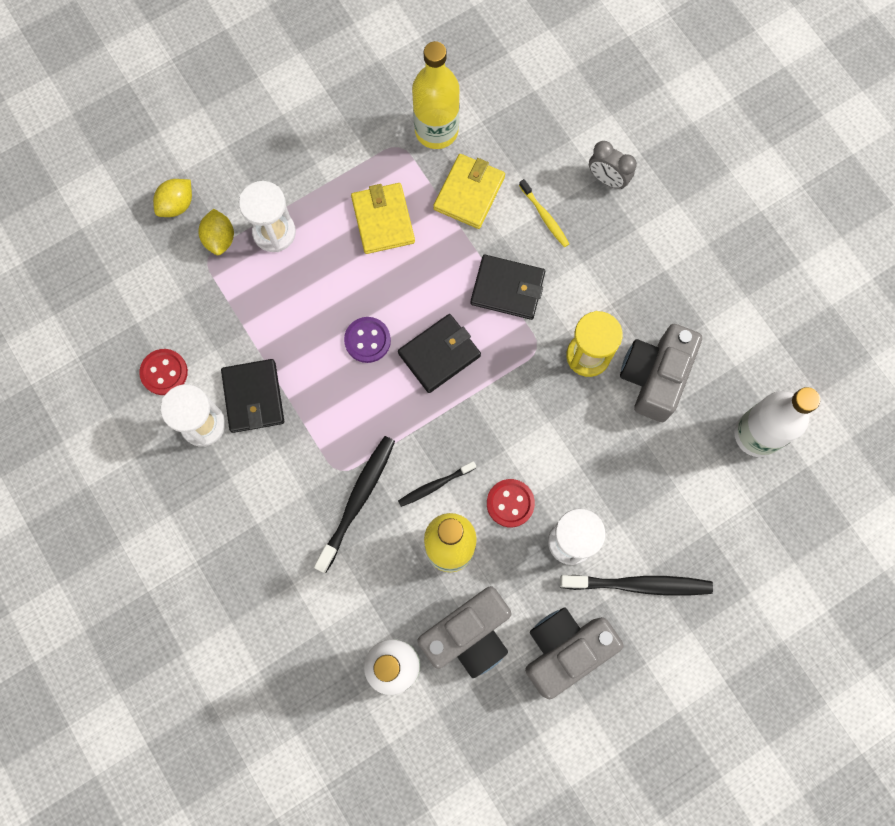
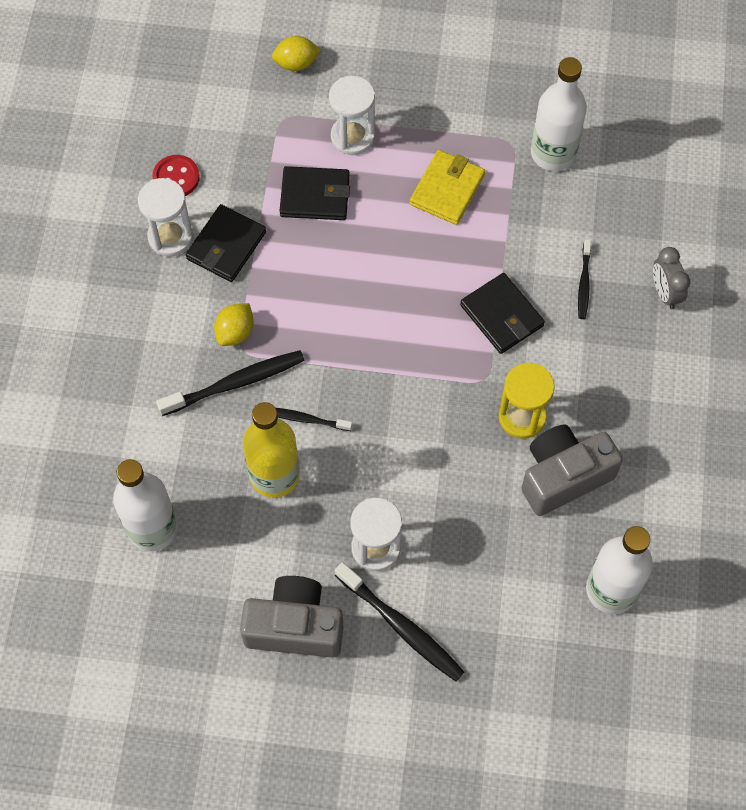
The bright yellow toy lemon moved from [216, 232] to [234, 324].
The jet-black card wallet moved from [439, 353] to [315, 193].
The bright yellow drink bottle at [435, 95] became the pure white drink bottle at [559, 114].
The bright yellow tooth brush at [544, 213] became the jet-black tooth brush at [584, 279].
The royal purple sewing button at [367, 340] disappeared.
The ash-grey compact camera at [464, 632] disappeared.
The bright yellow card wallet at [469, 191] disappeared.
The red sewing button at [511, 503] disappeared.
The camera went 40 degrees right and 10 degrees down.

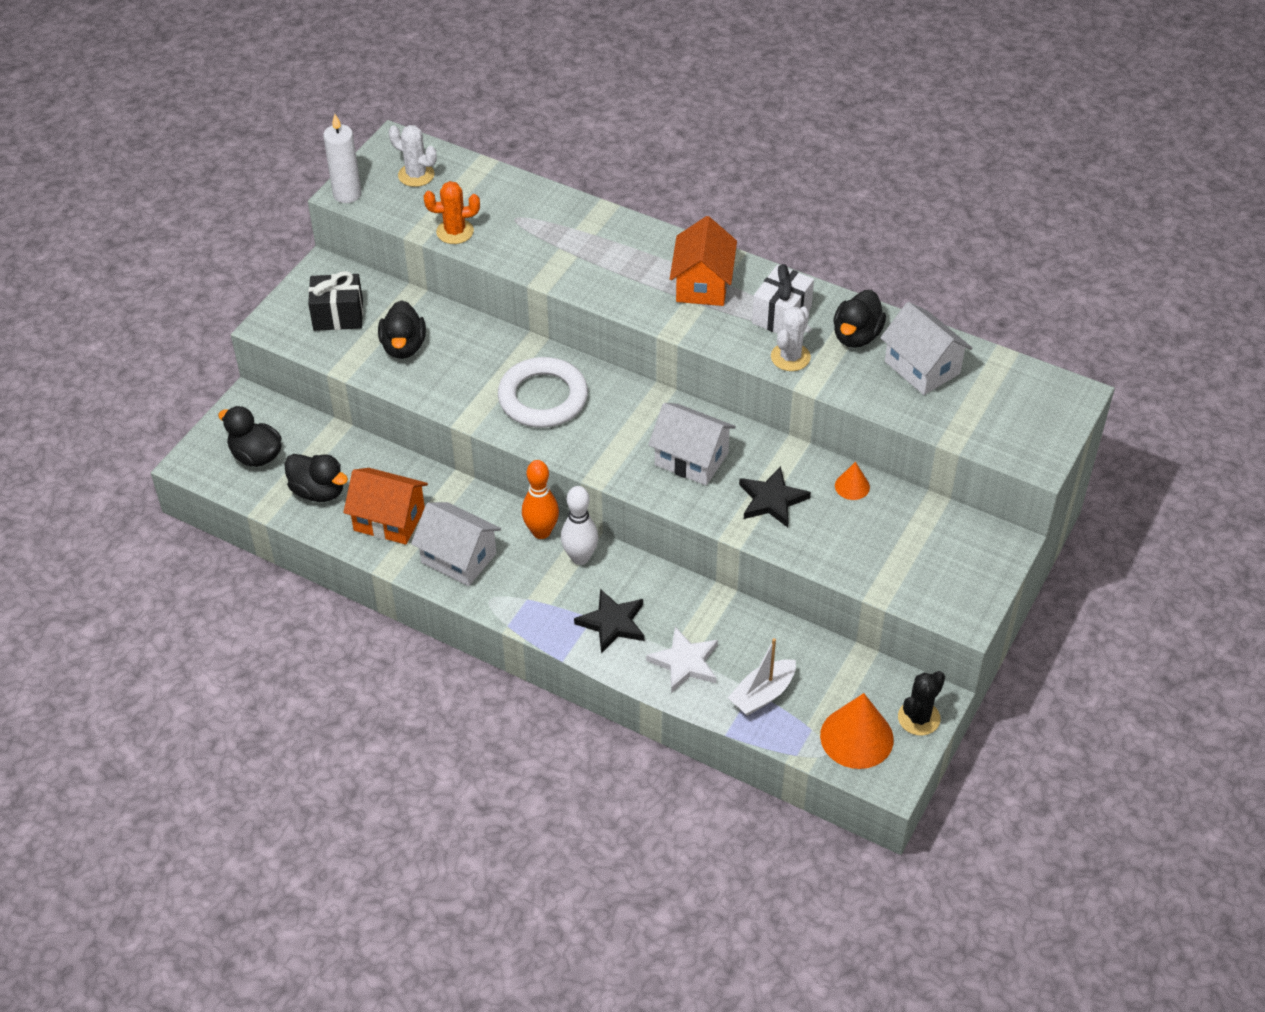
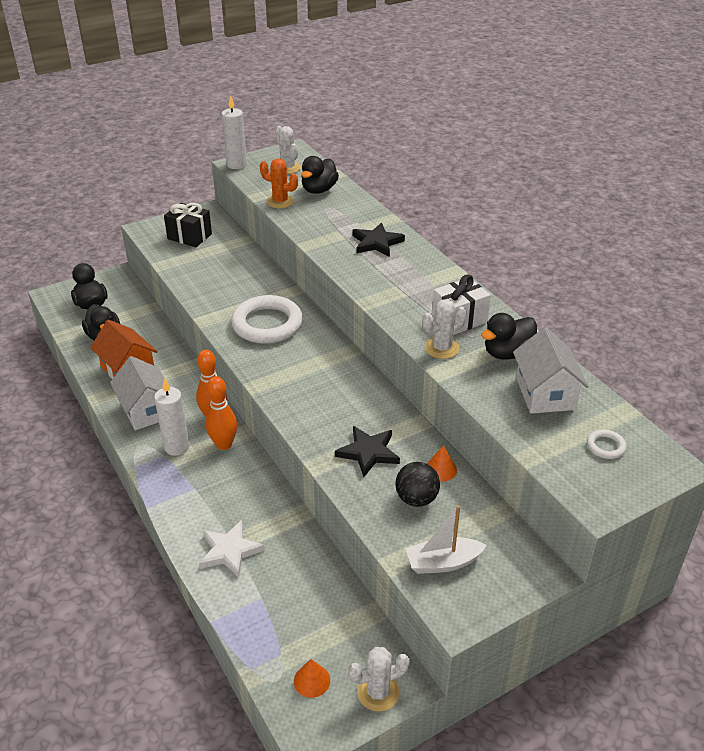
The pure white wax candle at [172, 417] appeared.
The pure white skittle at [579, 525] became the bright orange skittle at [221, 413].
The bright orange solid cone at [857, 731] changed to 0.51 times the size.
The jet-black toy duck moved from [402, 329] to [320, 175].
The jet-black prickly plant at [921, 703] became the pure white prickly plant at [379, 679].
The jet-black star moved from [609, 621] to [378, 240].
The jet-black play ball at [417, 484] appeared.
The pure white sailboat moved from [762, 677] to [446, 539].
The pure white torus at [607, 444] appeared.
The pure white house at [692, 444] disappeared.
The bright orange house at [703, 261] disappeared.
The camera went 30 degrees right and 10 degrees down.

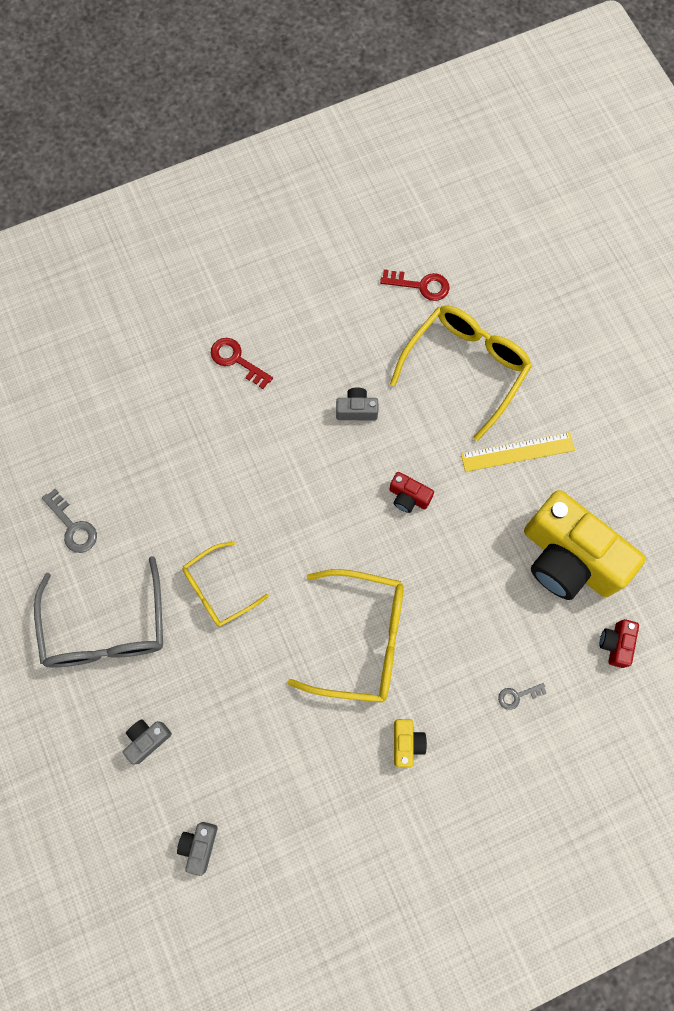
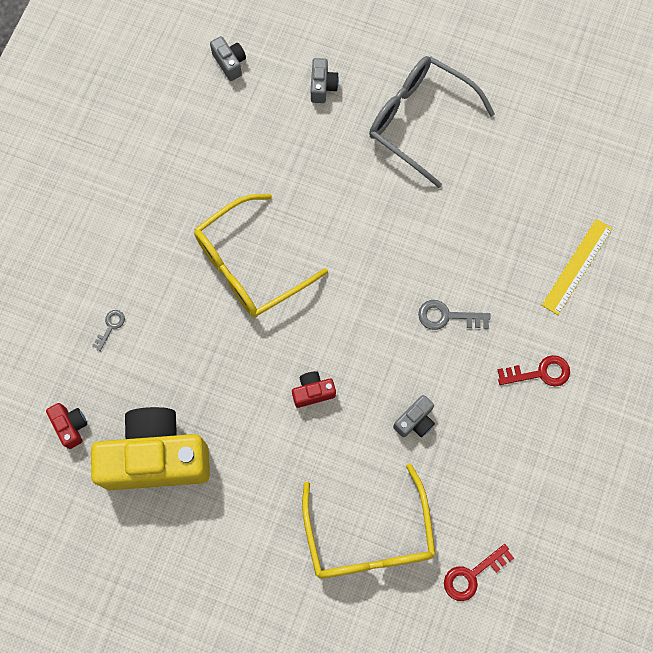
The ash-grey key moved from [69, 521] to [454, 315].
The bright yellow ruler moved from [518, 452] to [577, 267].
The bright yellow spectacles at [225, 584] disappeared.
The bright yellow compact camera at [410, 743] disappeared.
The camera went 135 degrees right and 0 degrees up.

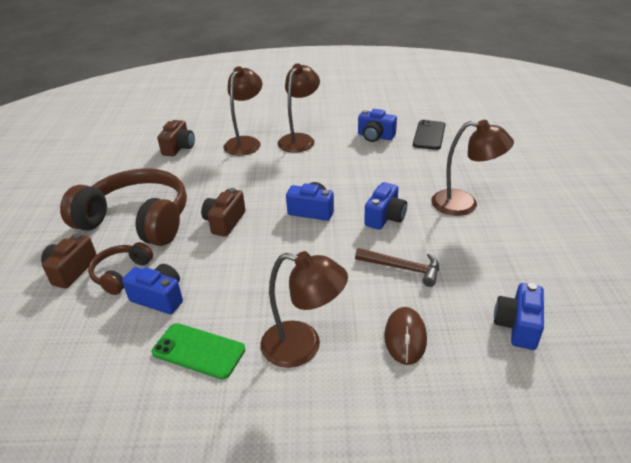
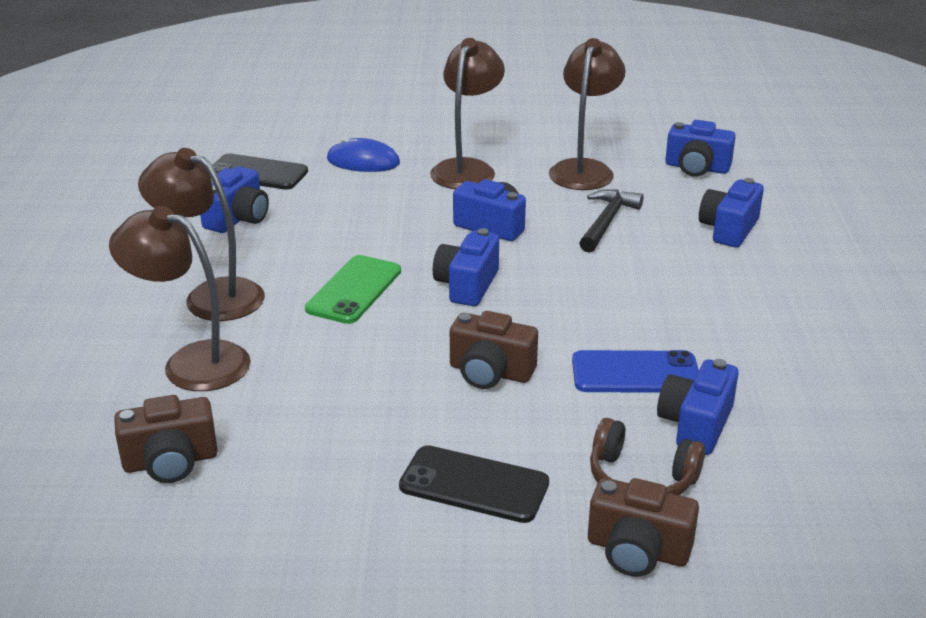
The brown compact camera at [176, 138] turned 150 degrees clockwise.
The leaf-green phone moved from [198, 351] to [353, 289].
The blue PC mouse at [363, 154] appeared.
The brown headset at [123, 207] was replaced by the jet-black phone at [474, 484].
The brown lamp moved from [304, 309] to [587, 114].
The blue phone at [635, 371] appeared.
The brown carpenter's hammer at [397, 267] became the jet-black carpenter's hammer at [611, 221].
The brown PC mouse at [405, 336] was replaced by the blue compact camera at [731, 213].
The camera went 90 degrees left and 5 degrees down.

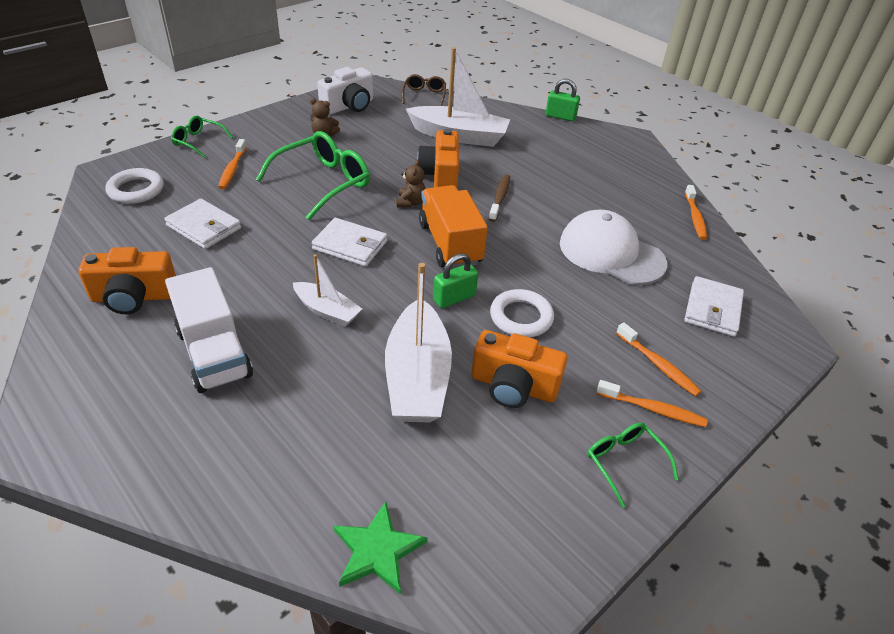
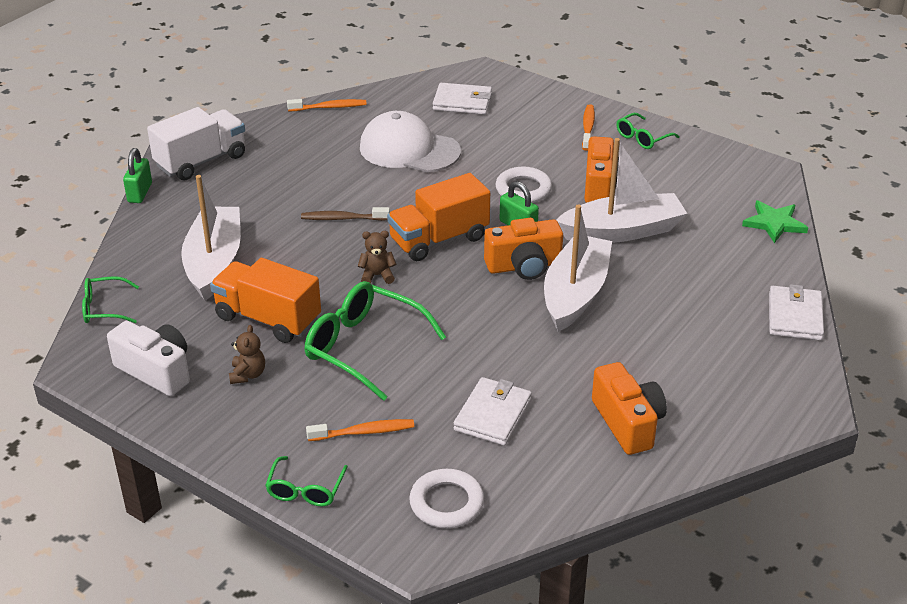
The brown spectacles at [424, 90] became the leaf-green spectacles at [110, 299].
The pure white lorry moved from [209, 330] to [196, 143].
The bright orange lorry at [265, 300] appeared.
The pure white baseball cap at [613, 247] turned 90 degrees clockwise.
The bright orange compact camera moved from [438, 158] to [523, 249].
The pure white sailboat at [327, 290] changed to 1.79 times the size.
The pure white card wallet moved from [349, 242] to [796, 312].
The bright orange tooth brush at [658, 359] disappeared.
The camera went 100 degrees left and 5 degrees down.

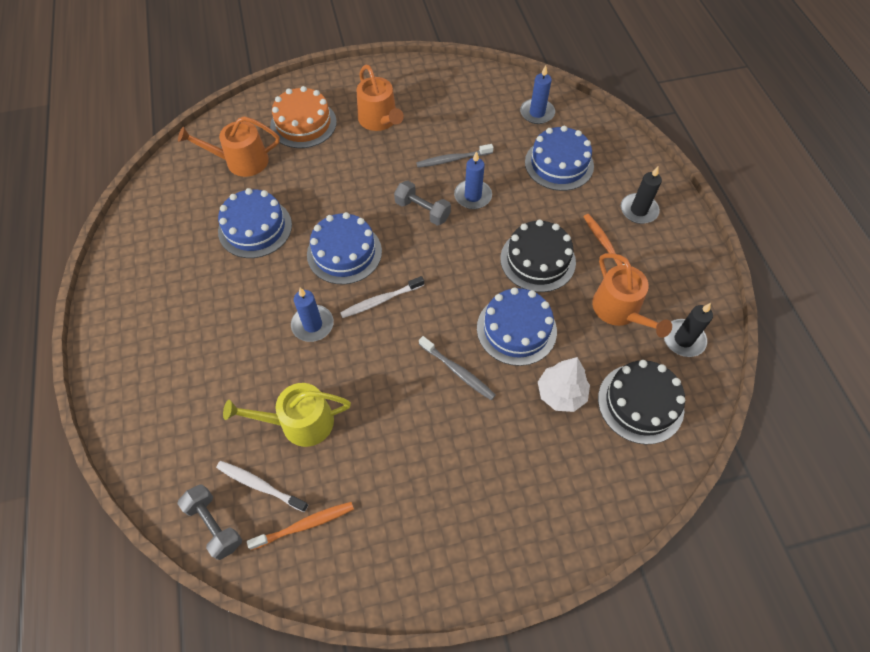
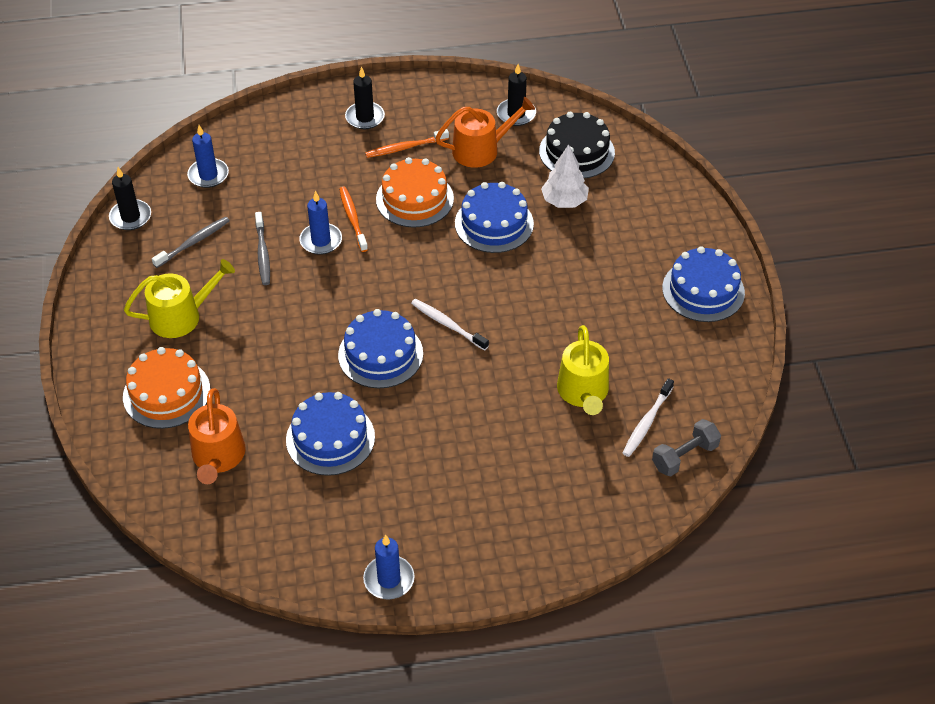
The jet-black wax candle at [130, 198] appeared.
The bright orange watering can at [380, 97] became the bright yellow watering can at [179, 298].
The ash-grey tooth brush moved from [457, 368] to [191, 242].
The bright orange tooth brush moved from [300, 526] to [353, 219].
The blue wax candle moved from [312, 315] to [389, 567].
The jet-black layer cake at [538, 255] became the bright orange layer cake at [415, 192].
The pure white tooth brush at [382, 297] turned 150 degrees clockwise.
The blue layer cake moved from [559, 158] to [703, 284].
The ash-grey dumbbell at [422, 203] disappeared.
The camera went 85 degrees left and 10 degrees down.

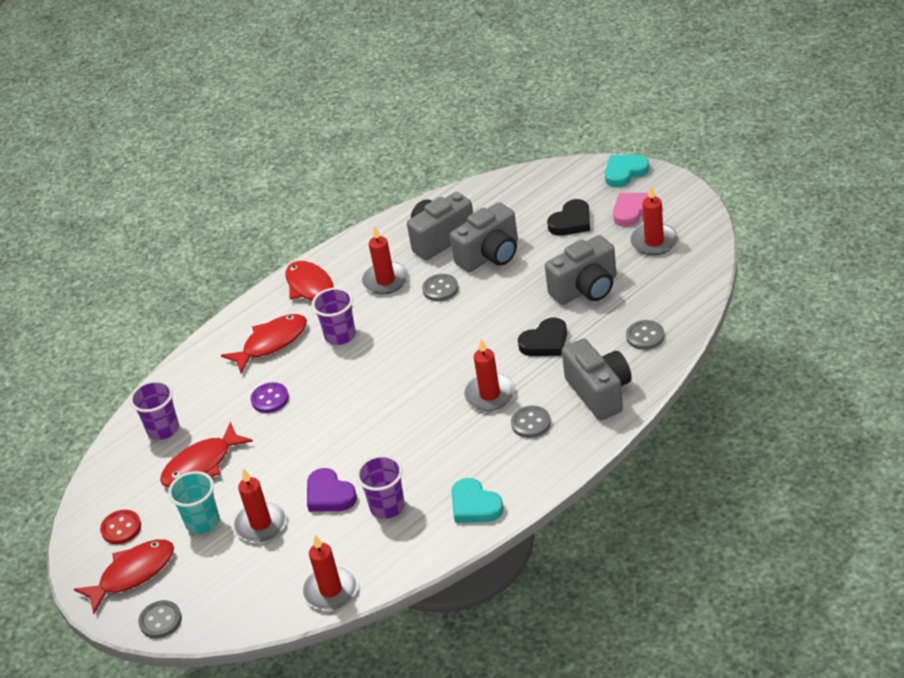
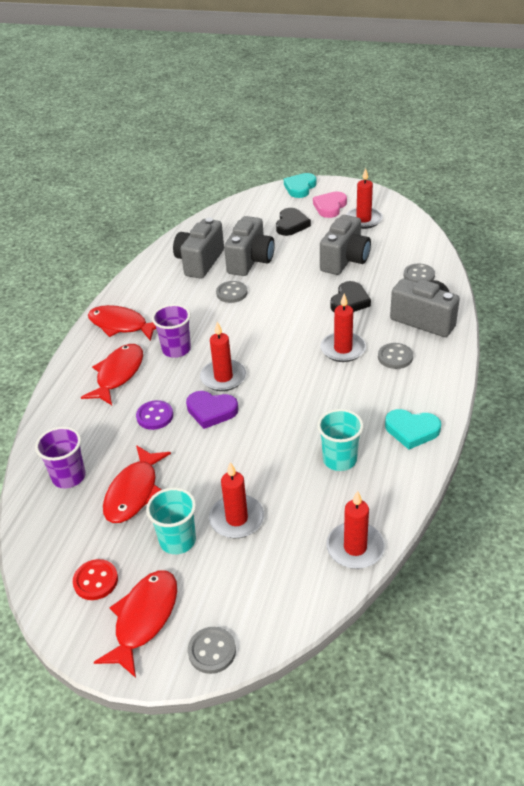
The royal purple heart shape moved from [332, 490] to [212, 410].
The red wax candle moved from [385, 259] to [223, 356].
The royal purple beaker at [380, 487] became the turquoise beaker at [340, 440].
The camera went 35 degrees left and 0 degrees up.

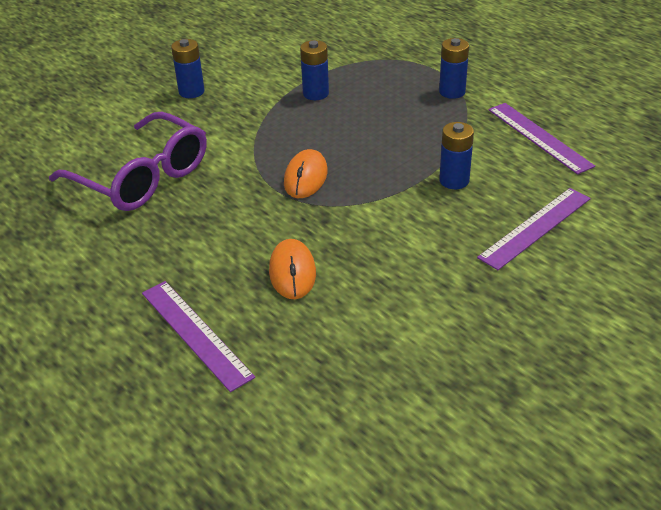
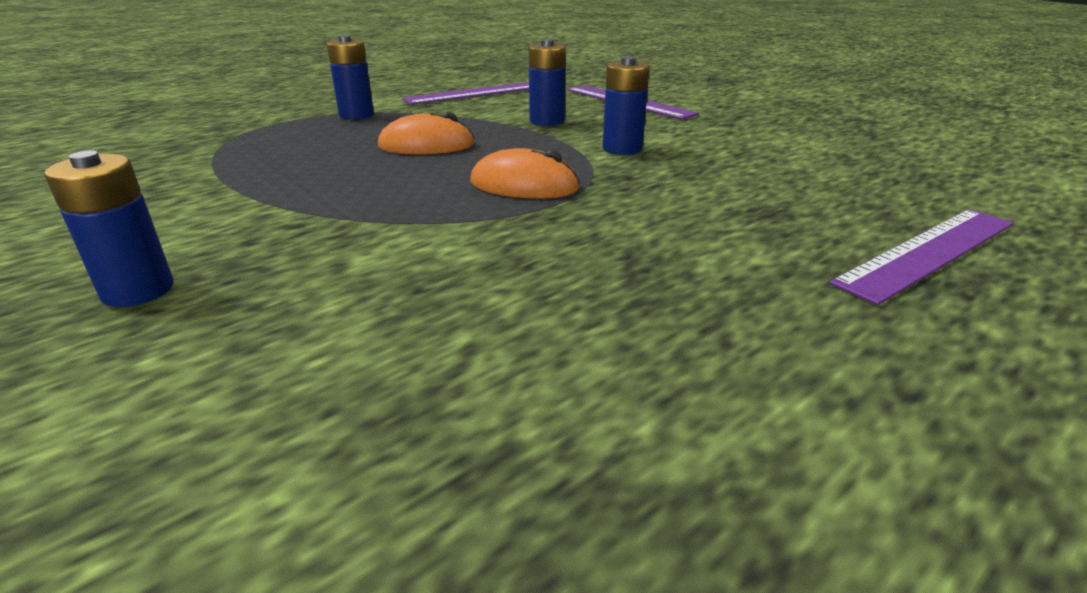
The bright orange PC mouse moved from [292, 269] to [426, 133].
The blue battery moved from [314, 70] to [626, 105].
The royal purple spectacles at [128, 161] disappeared.
The camera went 90 degrees left and 10 degrees down.

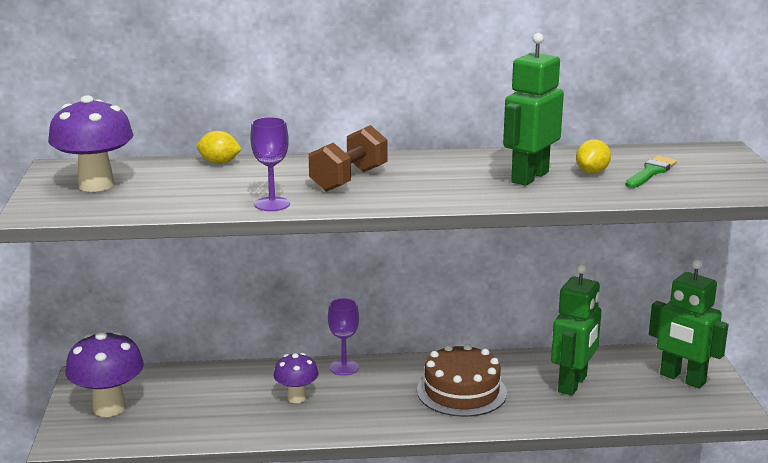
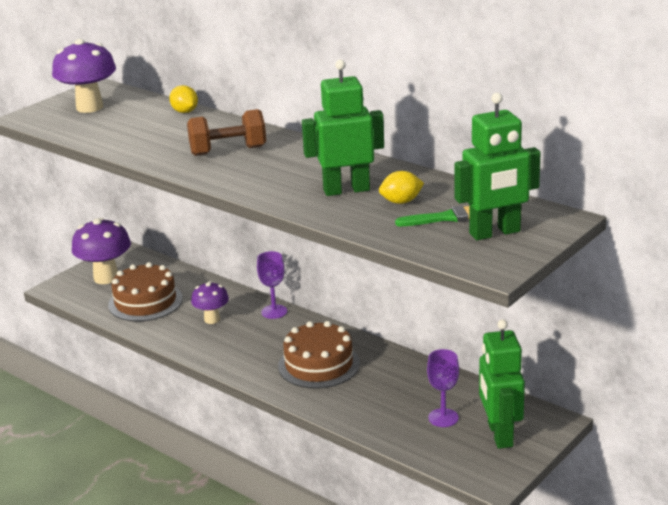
The brown layer cake at [145, 292] appeared.
The royal purple wine glass moved from [270, 164] to [443, 388].
The leaf-green robot figure moved from [576, 330] to [497, 166].
The camera went 45 degrees right and 5 degrees up.

